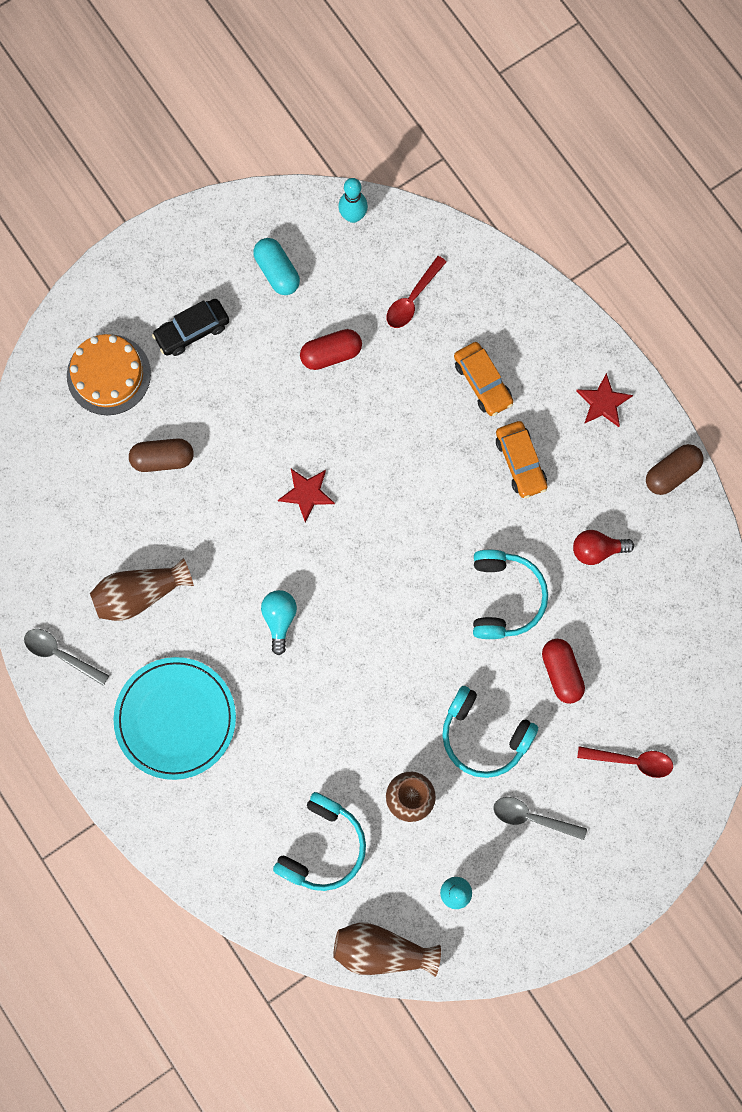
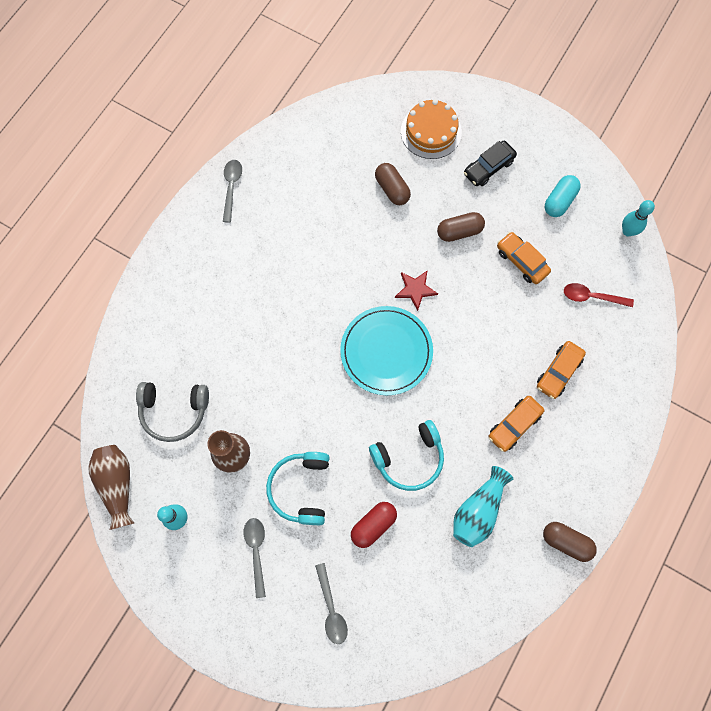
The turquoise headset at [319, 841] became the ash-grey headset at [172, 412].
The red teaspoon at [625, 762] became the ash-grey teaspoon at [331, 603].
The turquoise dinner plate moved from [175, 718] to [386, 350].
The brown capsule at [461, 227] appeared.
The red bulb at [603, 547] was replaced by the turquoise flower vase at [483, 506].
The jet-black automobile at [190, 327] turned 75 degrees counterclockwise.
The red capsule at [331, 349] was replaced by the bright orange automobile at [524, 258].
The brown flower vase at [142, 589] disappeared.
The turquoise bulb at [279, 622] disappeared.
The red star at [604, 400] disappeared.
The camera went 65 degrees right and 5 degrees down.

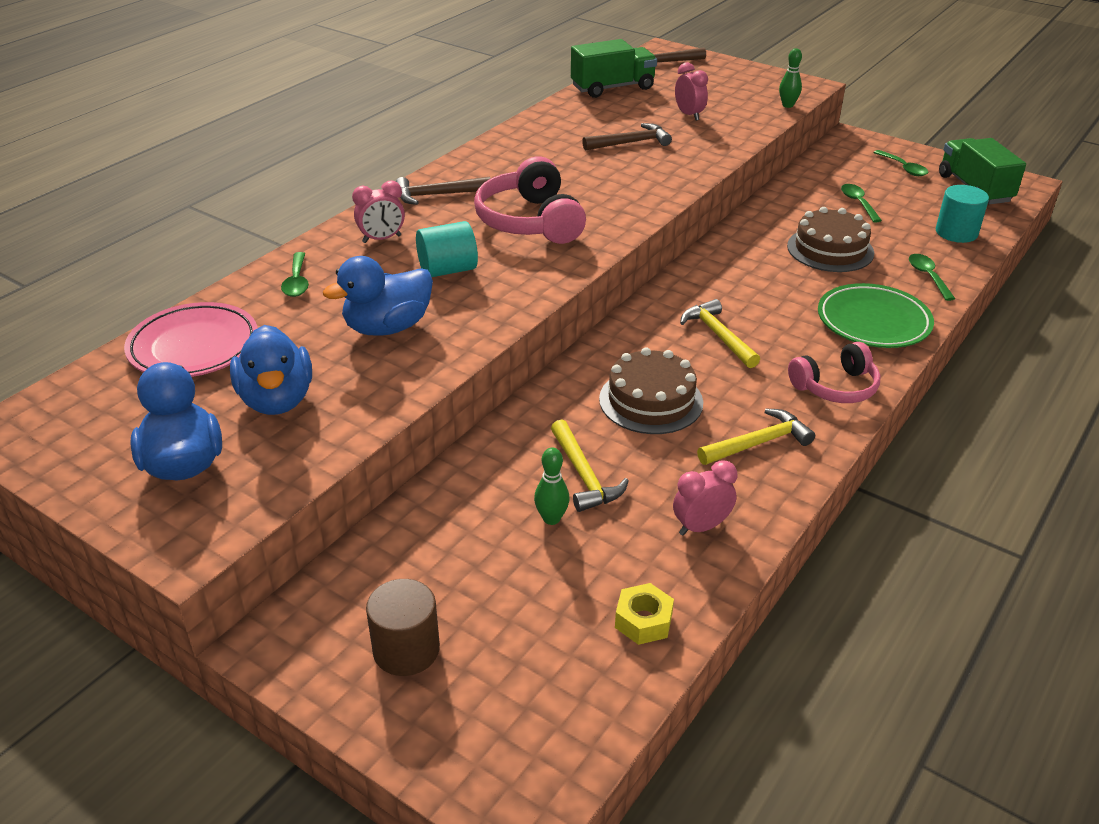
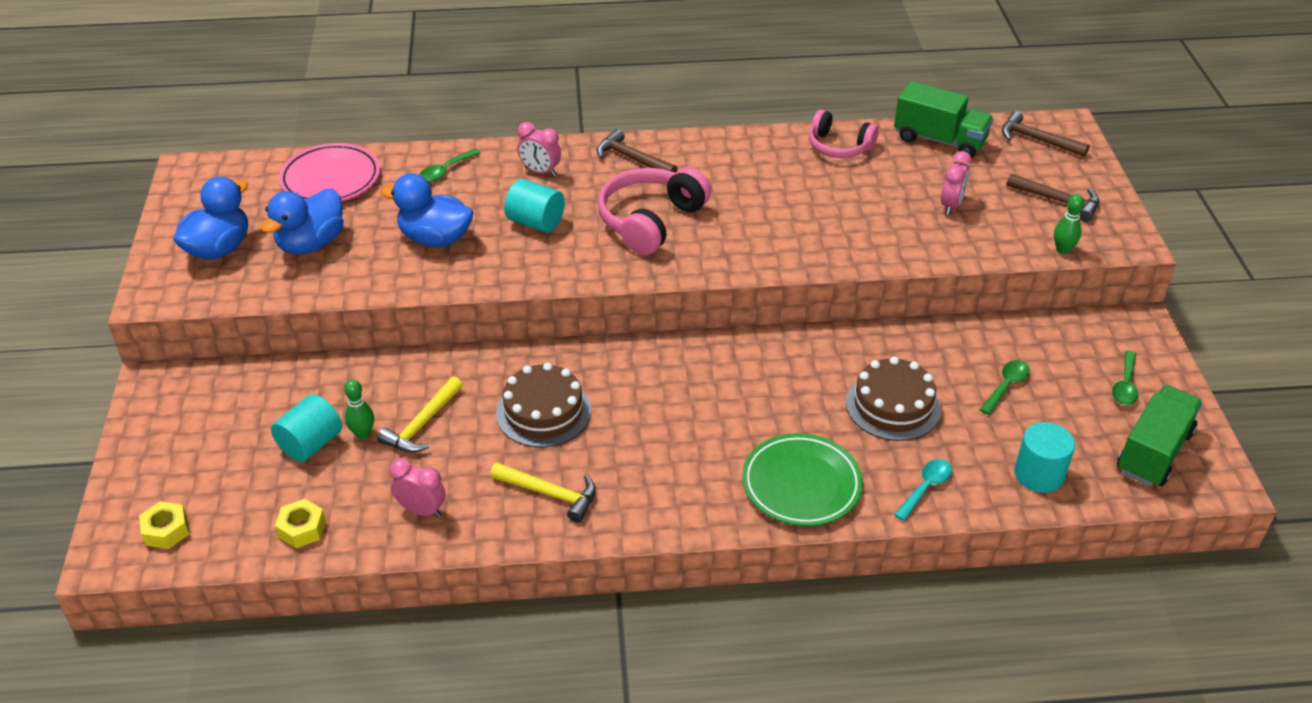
The bright yellow hex nut at [164, 525] appeared.
The turquoise solid cylinder at [306, 428] appeared.
The pink headset moved from [834, 372] to [844, 133].
The leaf-green teaspoon at [932, 277] became the turquoise teaspoon at [923, 490].
The brown carpenter's hammer moved from [627, 137] to [1052, 197].
The brown solid cylinder at [403, 627] disappeared.
The bright yellow carpenter's hammer at [720, 333] disappeared.
The camera went 50 degrees right and 5 degrees up.

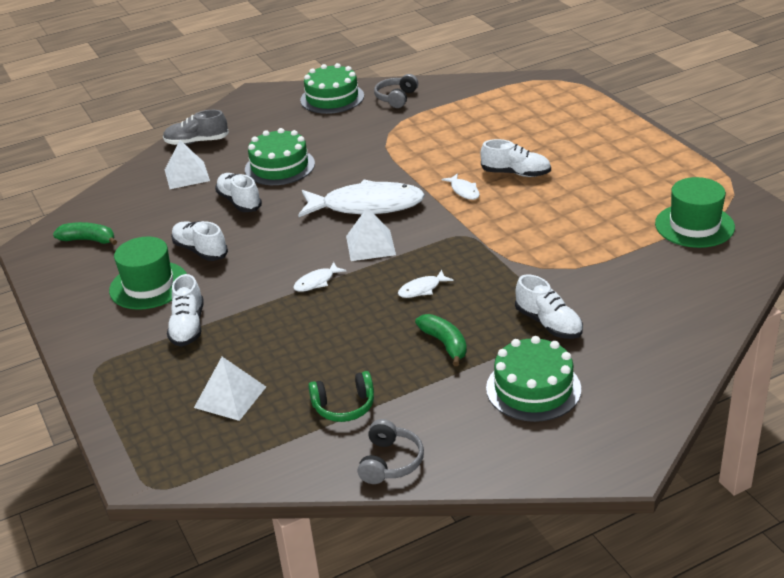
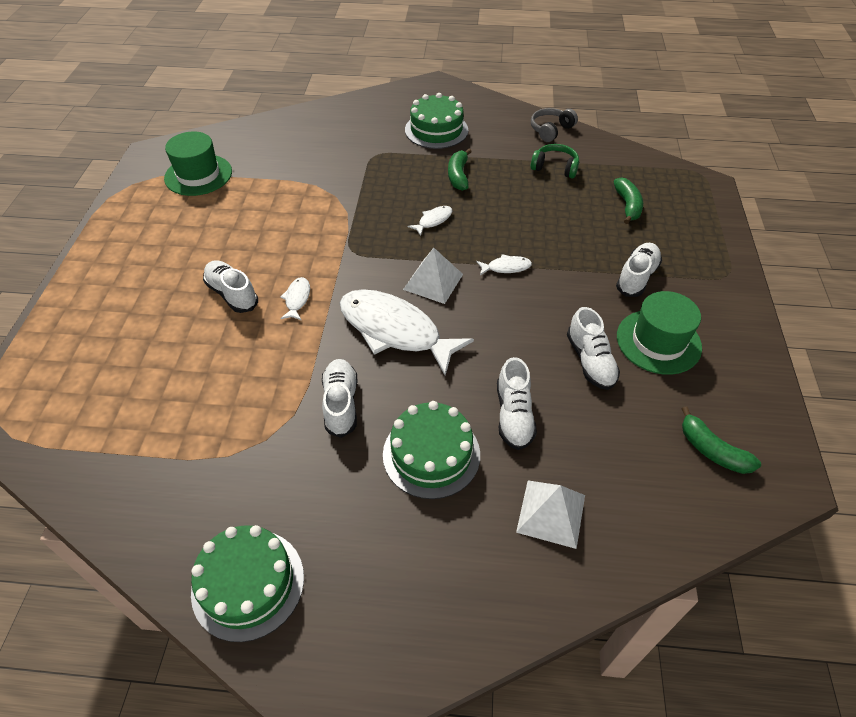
The pure white sneaker moved from [549, 306] to [339, 398].
The pure white toy fish at [426, 284] turned 45 degrees counterclockwise.
The pure white solid pyramid at [230, 389] was replaced by the leaf-green toy banana at [628, 200].
The ash-grey sneaker at [196, 127] disappeared.
The ash-grey headset at [396, 91] disappeared.
The camera went 150 degrees left and 15 degrees up.

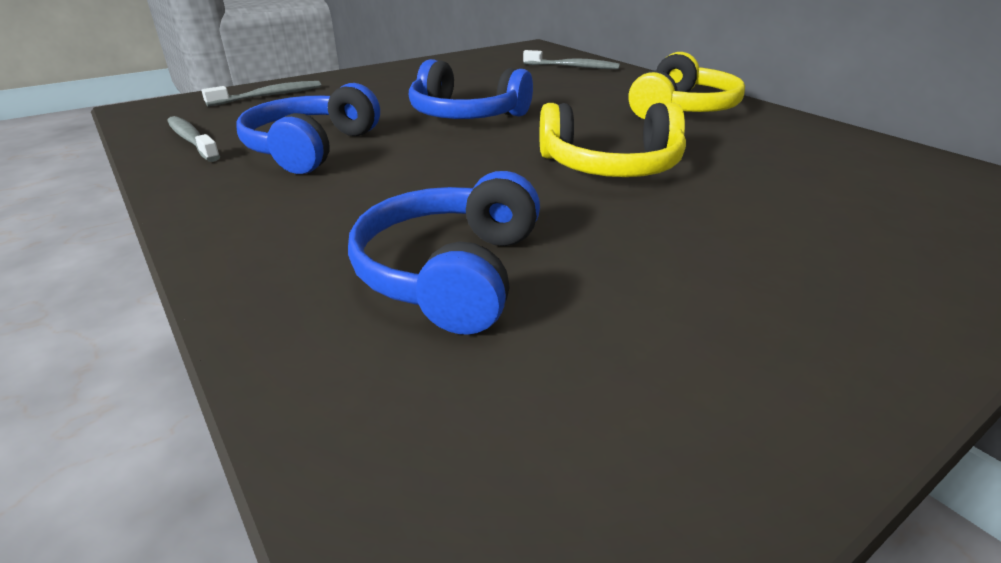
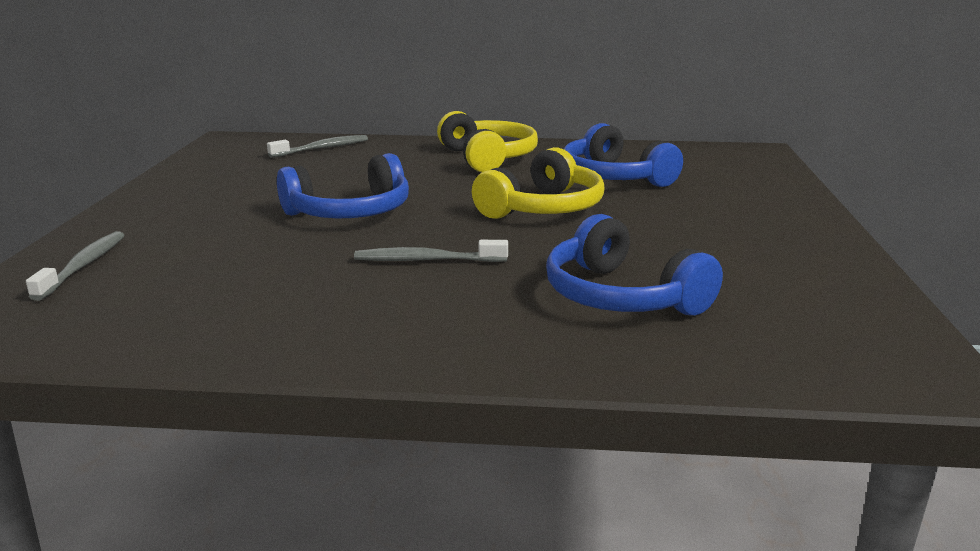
The ash-grey tooth brush moved from [193, 139] to [431, 251].
The blue headset moved from [308, 128] to [623, 155].
The camera went 50 degrees left and 10 degrees down.

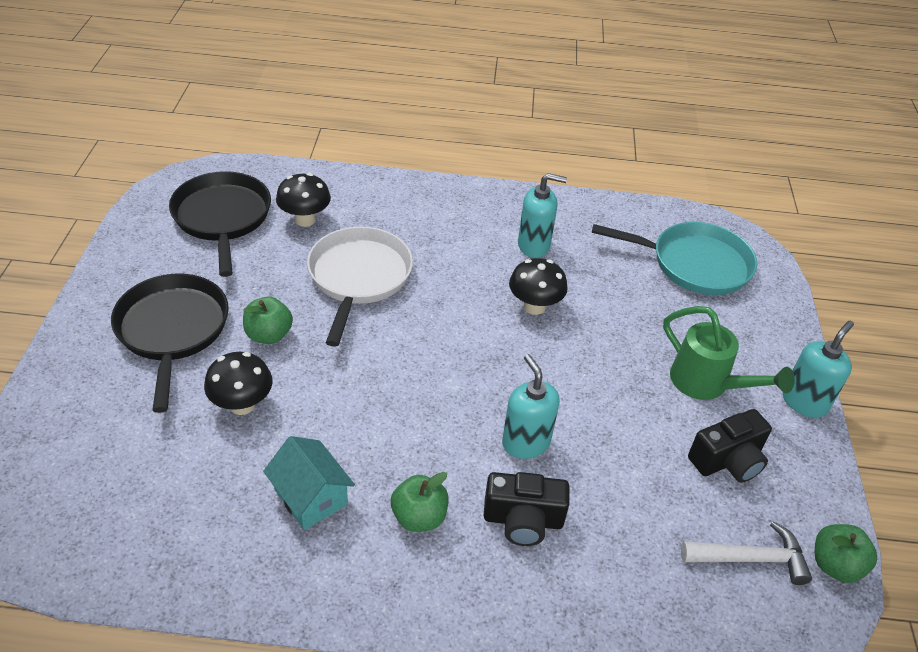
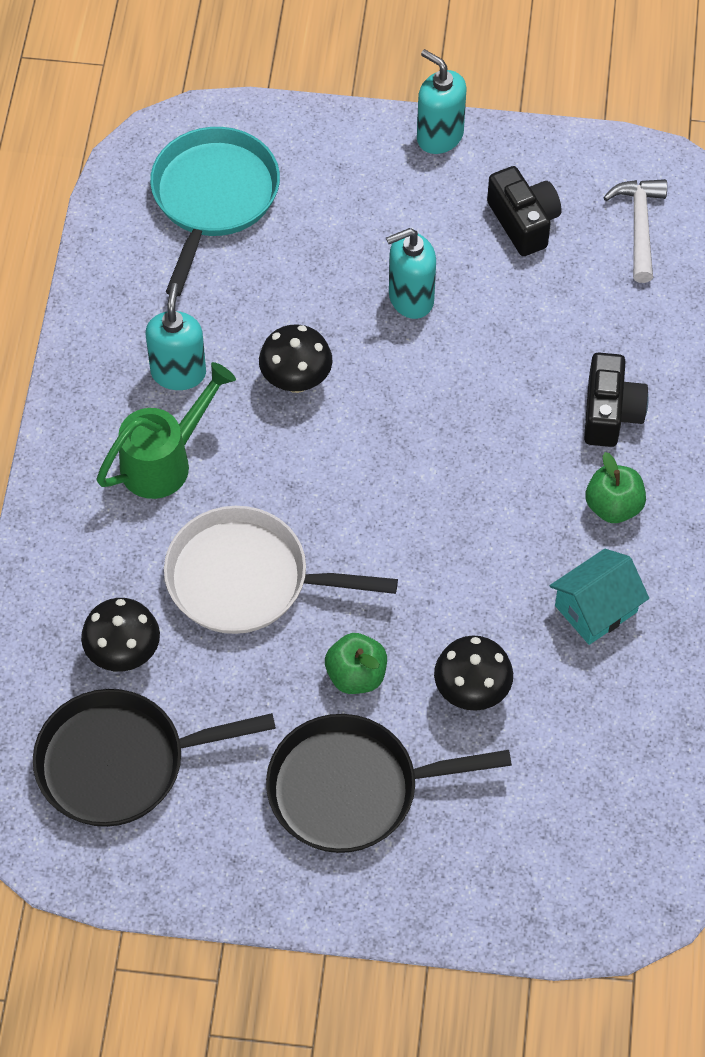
The leaf-green watering can moved from [729, 353] to [166, 430].
The turquoise soap pump moved from [531, 406] to [411, 273].
The leaf-green apple fruit at [846, 553] disappeared.
The camera went 85 degrees left and 15 degrees up.

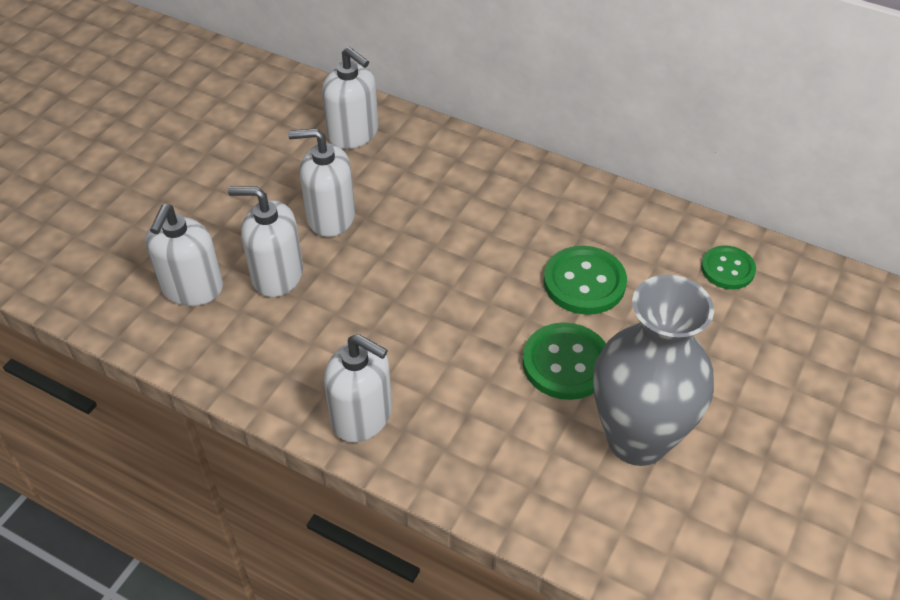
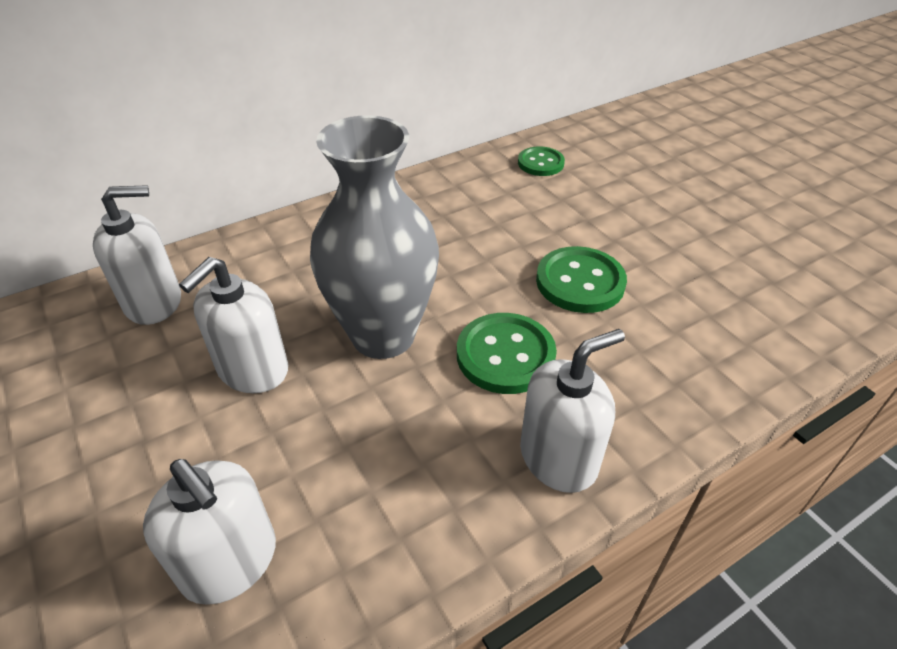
The ash-grey flower vase moved from [654, 370] to [374, 237].
The leaf-green sewing button moved from [585, 280] to [507, 353].
The pure white soap pump at [265, 241] disappeared.
The camera went 60 degrees left and 5 degrees down.

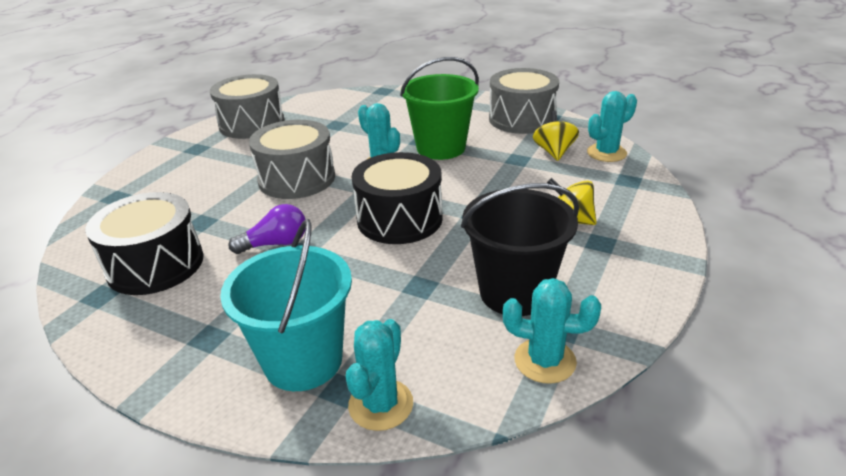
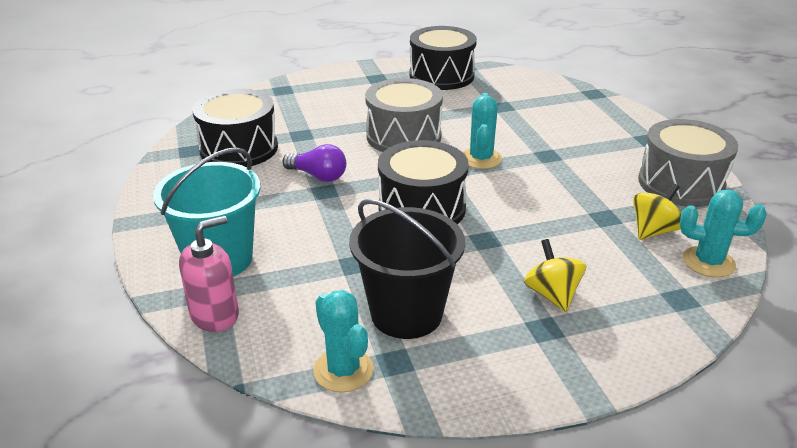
The turquoise prickly plant at [379, 375] was replaced by the pink soap pump at [209, 274].
The ash-grey toy drum at [247, 106] became the jet-black toy drum at [443, 58].
The leaf-green pail at [439, 108] disappeared.
The camera went 45 degrees right and 0 degrees up.

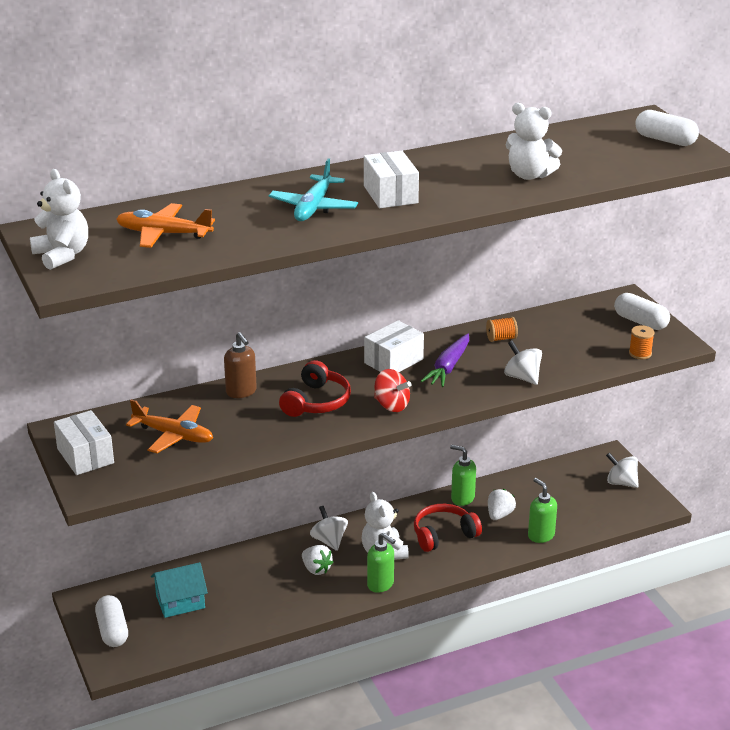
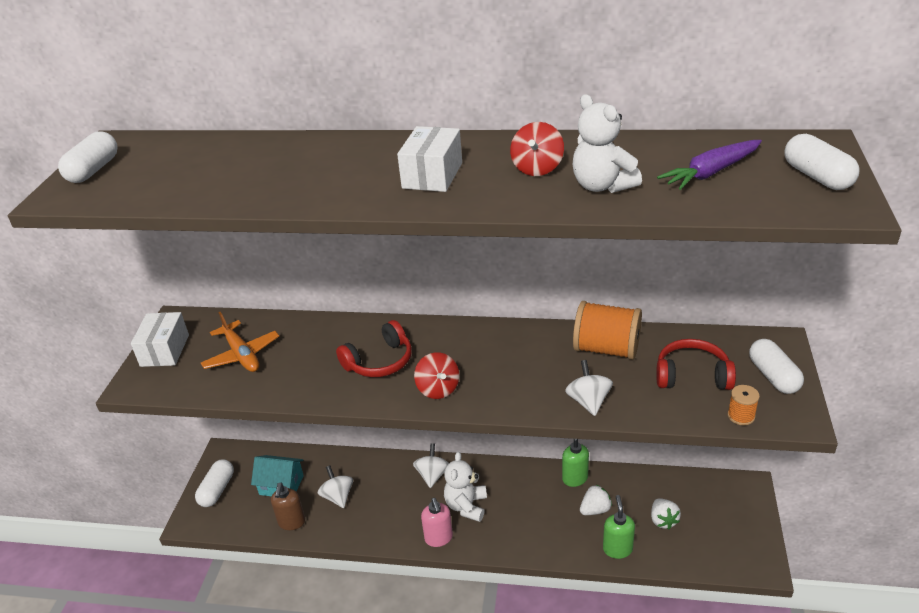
The pure white teddy at [59, 219] was replaced by the pure white capsule at [88, 157].
The brown soap pump moved from [240, 365] to [288, 506].
The pure white whirligig moved from [622, 470] to [335, 486].
The leaf-green soap pump at [381, 562] became the pink soap pump at [437, 522].
The red whirligig at [537, 149] appeared.
The bright orange bobbin at [502, 329] changed to 2.12 times the size.
The pure white berry moved from [318, 560] to [666, 514].
The red headset moved from [448, 528] to [696, 364].
The royal purple toy carrot moved from [445, 360] to [709, 165].
The bright orange aeroplane at [165, 225] disappeared.
The turquoise aeroplane at [313, 189] disappeared.
The pure white package at [394, 346] disappeared.
The camera went 35 degrees right and 5 degrees up.

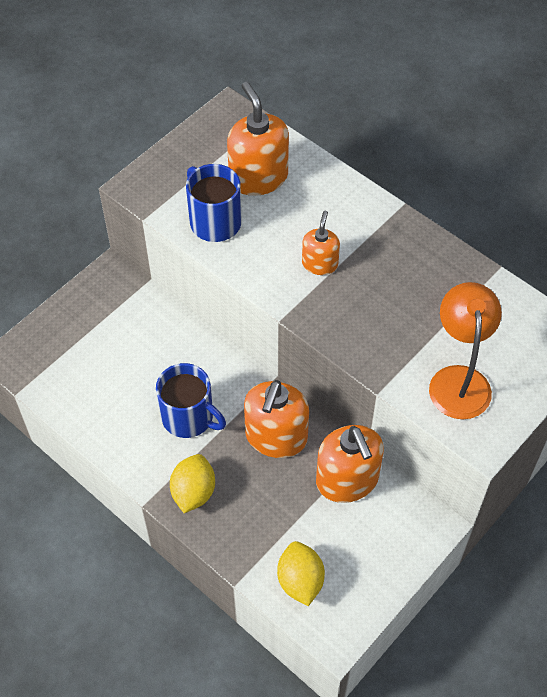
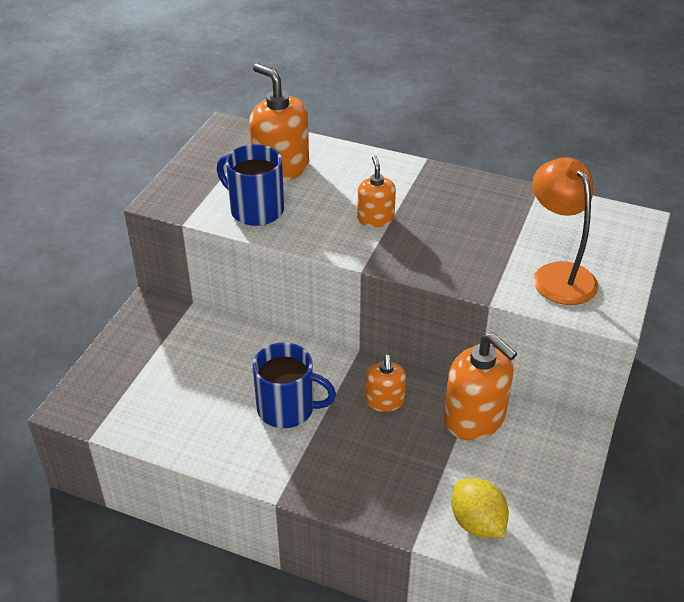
The bright orange soap pump at [276, 419] changed to 0.57 times the size.
The bright yellow toy lemon at [192, 483] disappeared.
The camera went 20 degrees left and 15 degrees down.

